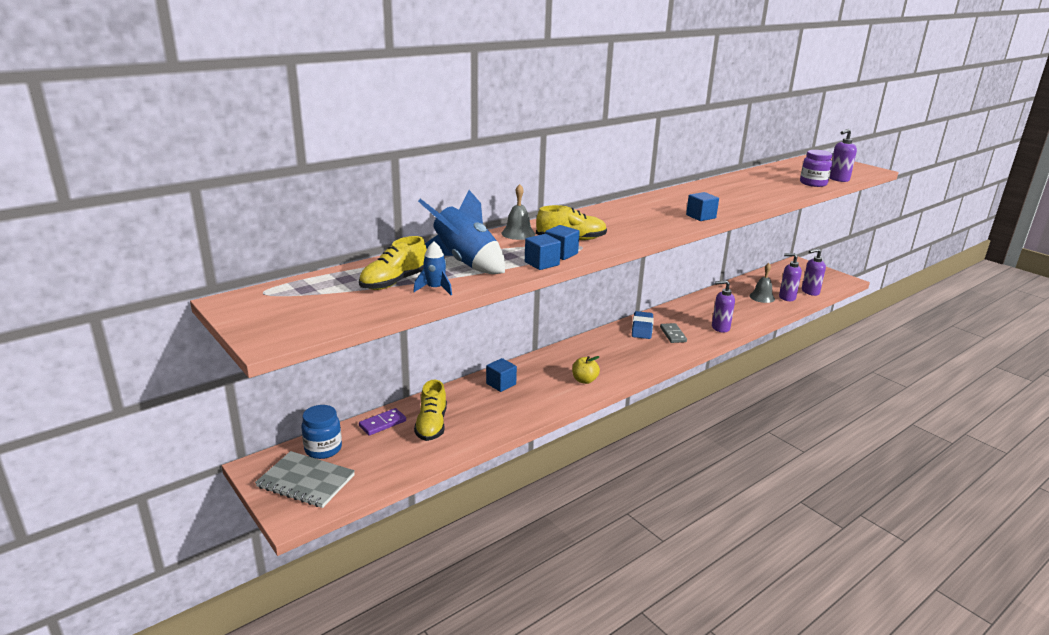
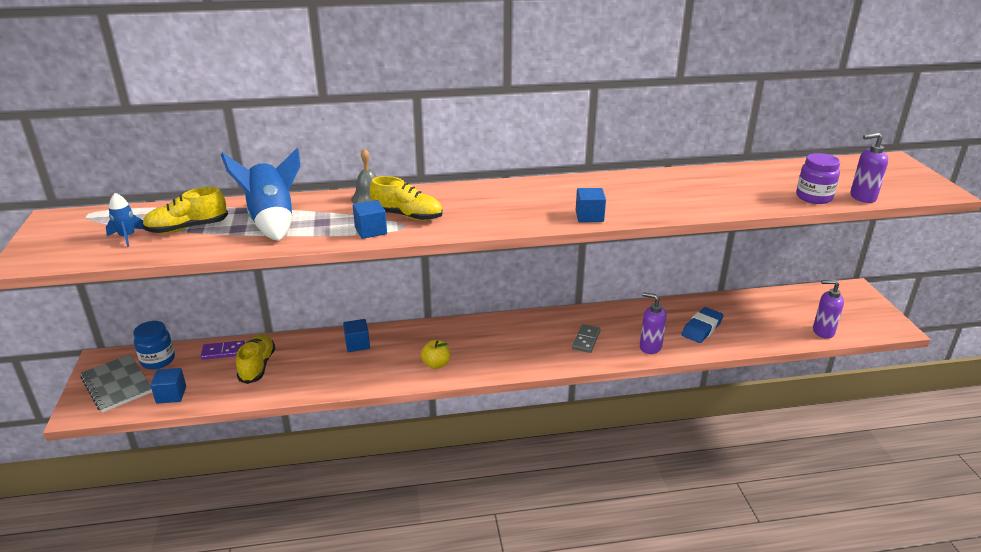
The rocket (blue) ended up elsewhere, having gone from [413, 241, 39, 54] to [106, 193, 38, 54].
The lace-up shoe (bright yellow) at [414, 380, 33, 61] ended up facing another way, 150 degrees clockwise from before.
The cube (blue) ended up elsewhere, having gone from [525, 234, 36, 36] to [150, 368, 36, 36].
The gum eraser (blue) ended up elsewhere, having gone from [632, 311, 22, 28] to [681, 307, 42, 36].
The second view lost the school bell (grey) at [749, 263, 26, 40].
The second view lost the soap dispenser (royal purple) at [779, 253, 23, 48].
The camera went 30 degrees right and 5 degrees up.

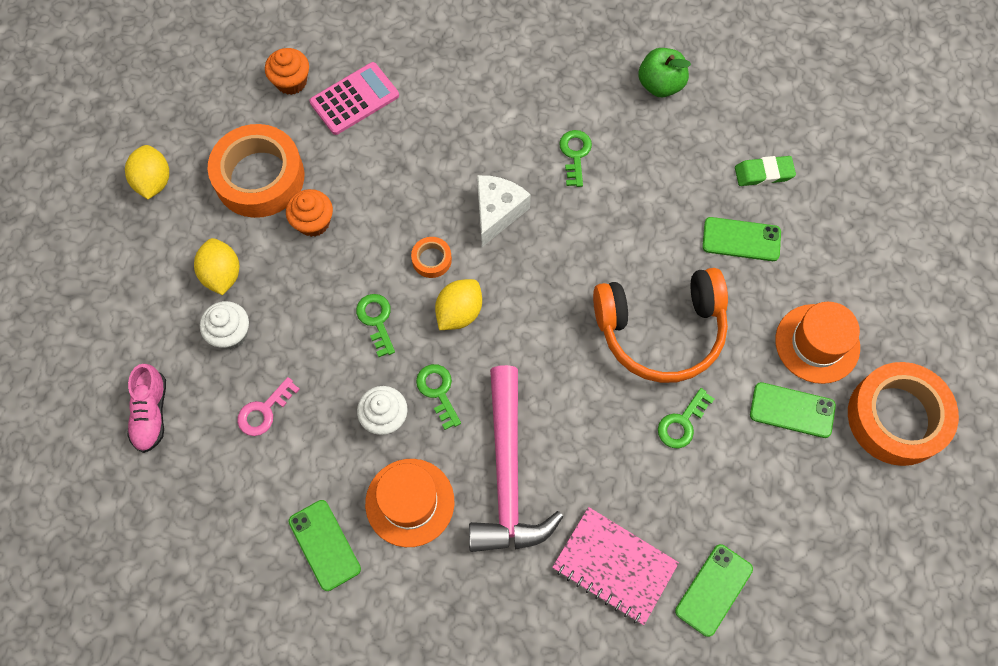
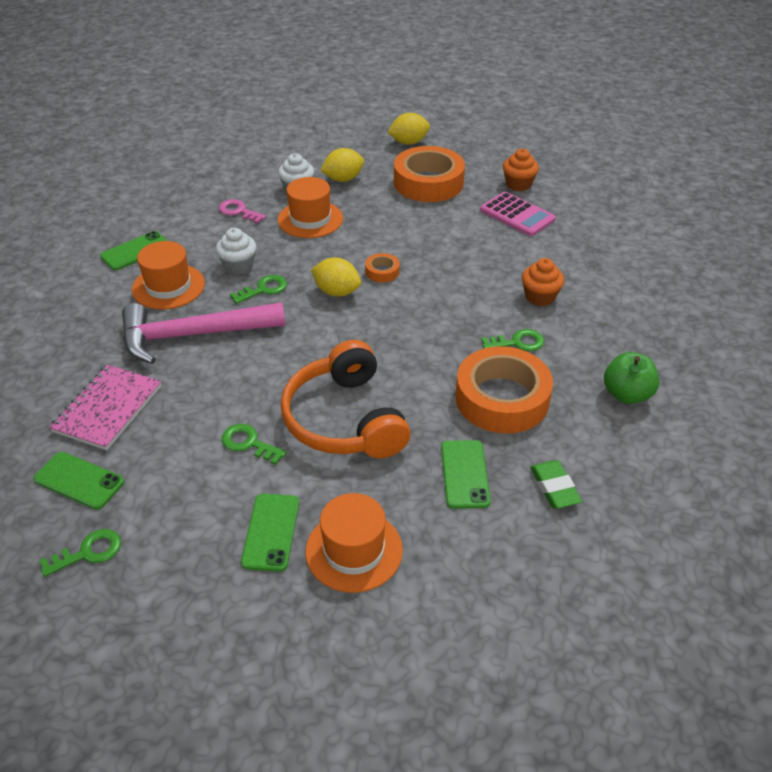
The second view lost the lace-up shoe (pink) at [127, 364, 39, 89].
The fairy cake (orange-coloured) ended up elsewhere, having gone from [286, 189, 47, 48] to [522, 258, 42, 48].
The door key (green) ended up elsewhere, having gone from [356, 294, 39, 63] to [39, 529, 82, 48].
The second view lost the cheese (pure white) at [477, 175, 54, 72].
The roll of tape (orange-coloured) ended up elsewhere, having gone from [848, 362, 111, 104] to [455, 346, 98, 88].
The second view gained the top hat (orange-coloured) at [278, 177, 65, 61].
The camera went 80 degrees right and 25 degrees down.

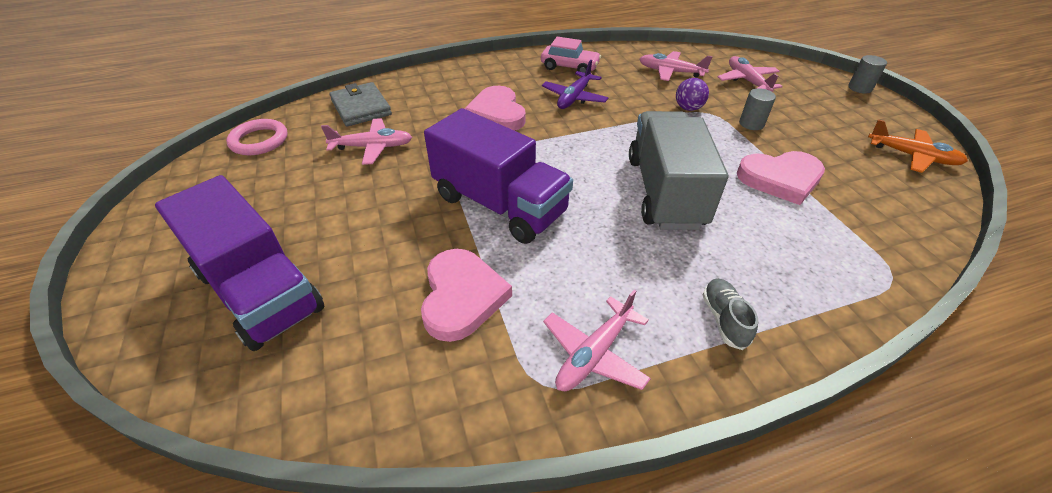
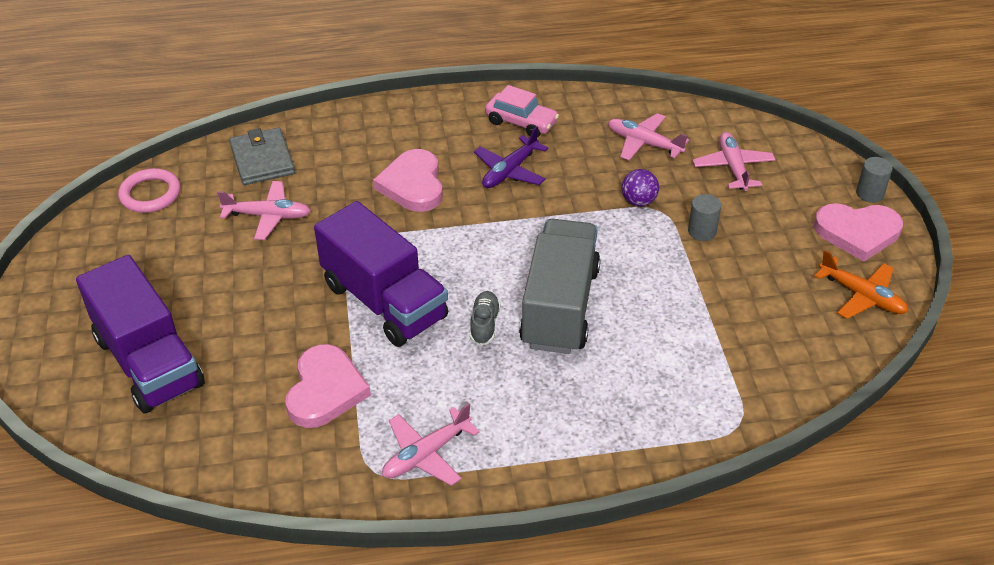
The lace-up shoe (grey) ended up elsewhere, having gone from [702, 278, 56, 72] to [470, 291, 30, 55].
The heart (pink) ended up elsewhere, having gone from [737, 151, 88, 54] to [814, 203, 89, 59].
The camera went 10 degrees right and 0 degrees up.

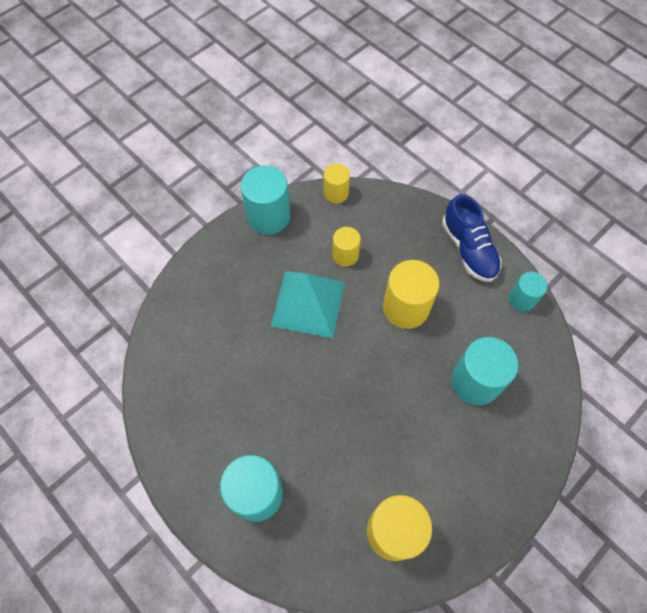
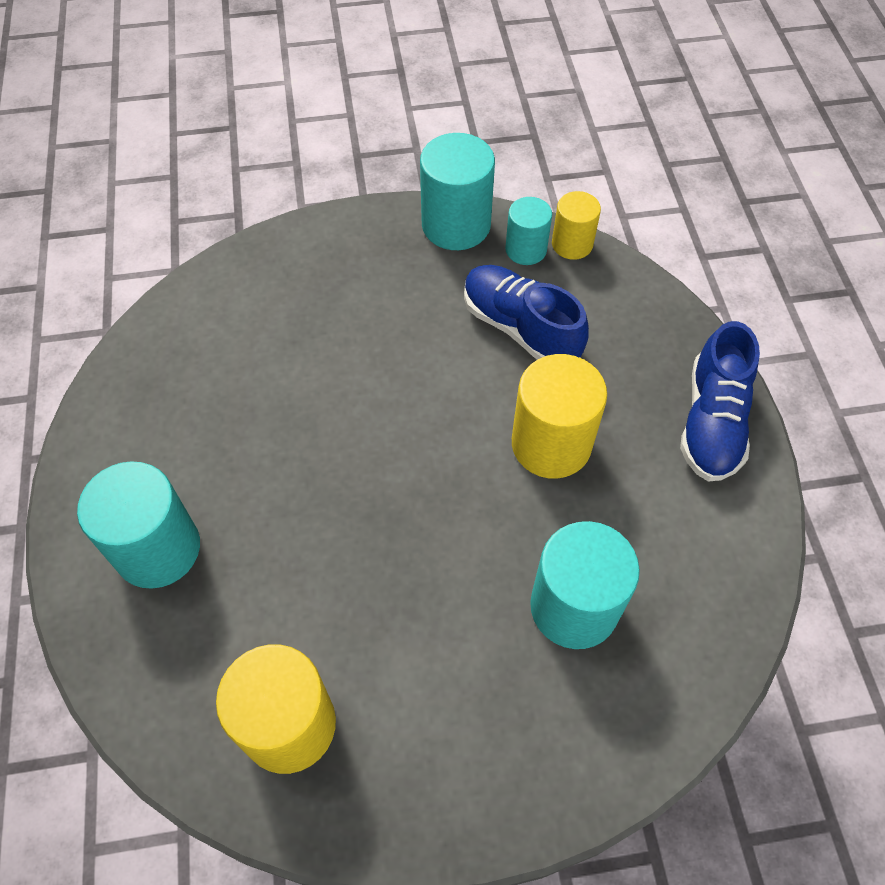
The second view lost the pyramid (teal) at [271, 271, 74, 67].
Where the cylinder (bright yellow) stood at [333, 227, 28, 40], the lace-up shoe (blue) came to stand at [464, 265, 125, 95].
The cylinder (teal) ended up elsewhere, having gone from [509, 272, 39, 40] to [505, 197, 47, 68].
The camera went 35 degrees right and 5 degrees down.

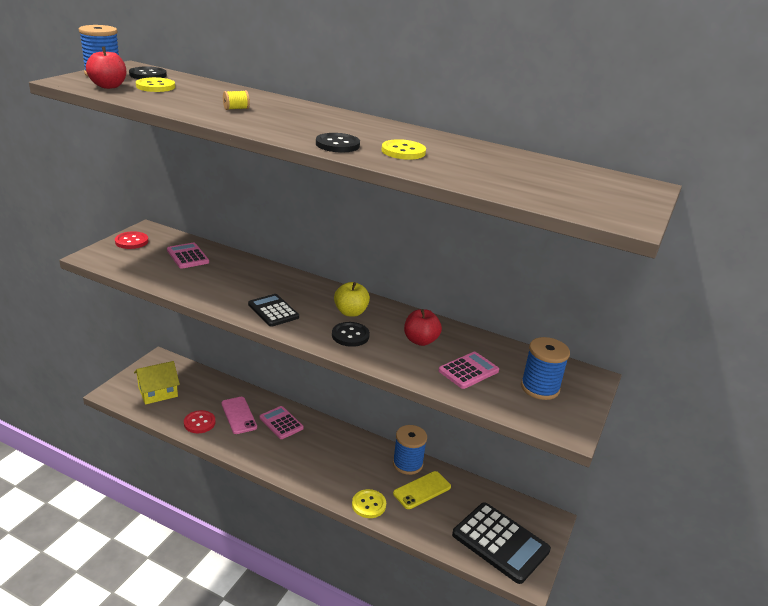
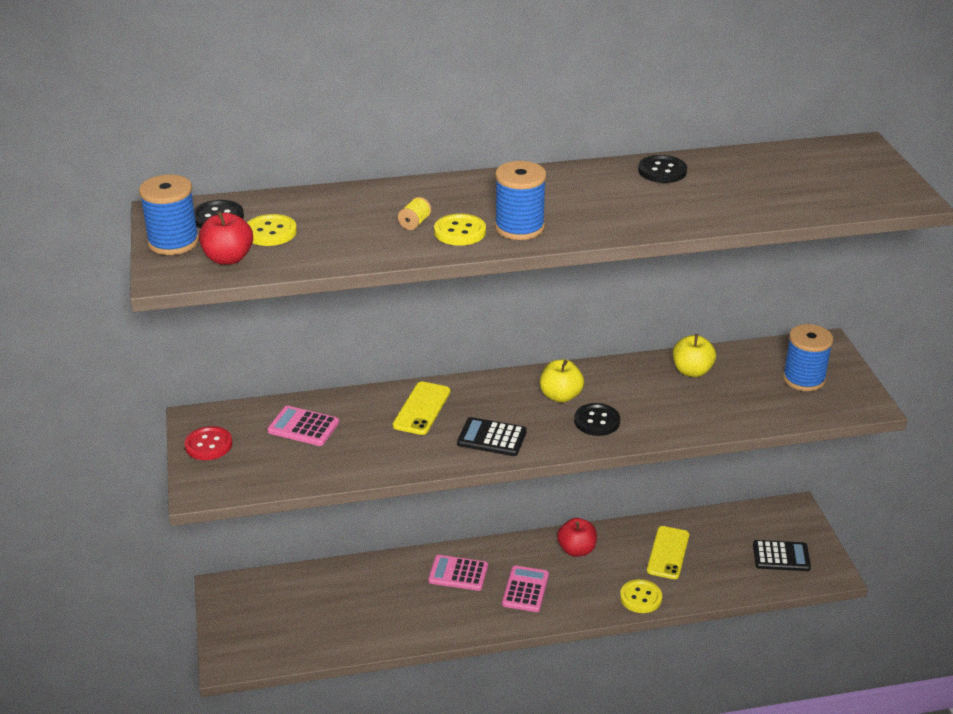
The second view lost the cottage (bright yellow) at [134, 361, 46, 44].
The second view lost the button (scarlet) at [184, 410, 31, 23].
The second view lost the smartphone (pink) at [221, 397, 36, 37].
The button (black) ended up elsewhere, having gone from [316, 133, 44, 19] to [638, 155, 49, 28].
The button (bright yellow) ended up elsewhere, having gone from [382, 139, 44, 21] to [434, 214, 52, 32].
The spool (blue) ended up elsewhere, having gone from [393, 425, 34, 50] to [495, 161, 52, 79].
The apple fruit (scarlet) ended up elsewhere, having gone from [404, 309, 38, 37] to [557, 518, 40, 39].
The calculator (pink) ended up elsewhere, having gone from [438, 352, 61, 37] to [502, 565, 47, 47].
The size of the calculator (black) at [452, 502, 99, 82] changed by a factor of 0.57.
The second view gained the smartphone (bright yellow) at [393, 381, 57, 54].
The second view gained the apple fruit (bright yellow) at [673, 334, 43, 43].
The camera went 35 degrees left and 5 degrees up.

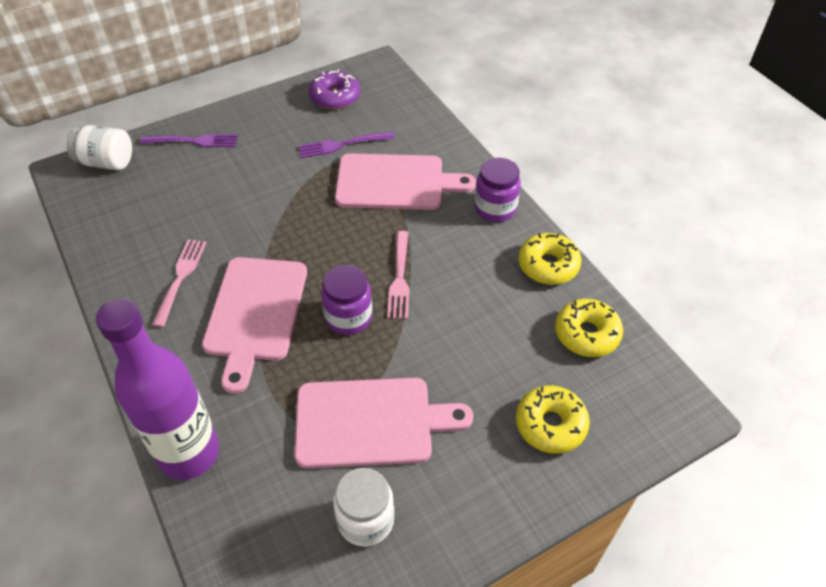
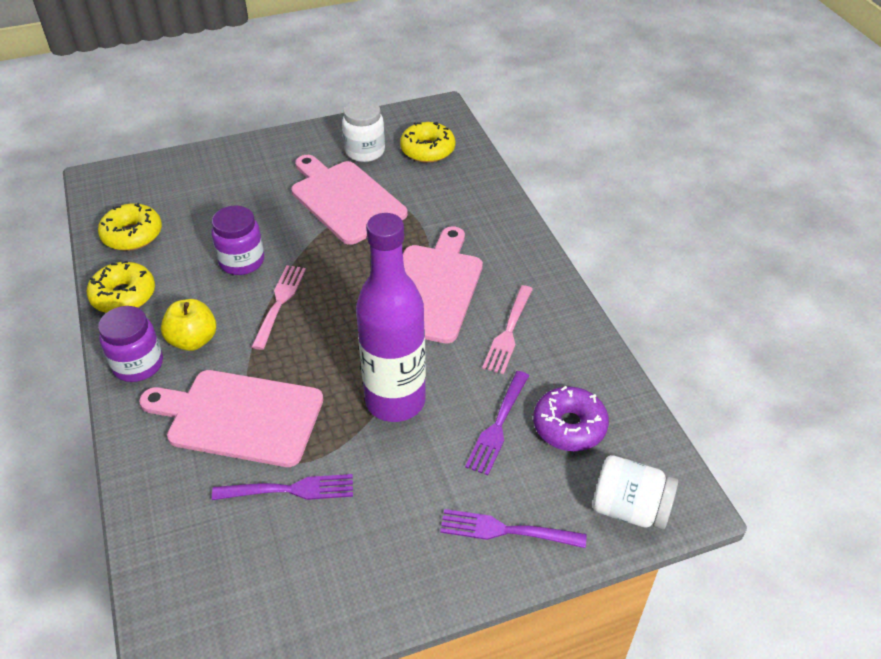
The drink bottle (royal purple) ended up elsewhere, having gone from [96, 299, 123, 181] to [356, 213, 70, 209].
The bread board (pink) at [295, 378, 178, 90] ended up facing another way, 45 degrees clockwise from before.
The doughnut (royal purple) ended up elsewhere, having gone from [309, 70, 51, 40] to [533, 386, 76, 65].
The preserve jar (royal purple) ended up elsewhere, having gone from [321, 265, 51, 70] to [212, 206, 52, 69].
The doughnut (bright yellow) ended up elsewhere, having gone from [516, 386, 74, 68] to [400, 122, 55, 41].
The second view gained the apple fruit (bright yellow) at [161, 299, 55, 52].
The second view gained the fork (royal purple) at [465, 371, 64, 104].
The camera went 170 degrees left and 5 degrees down.

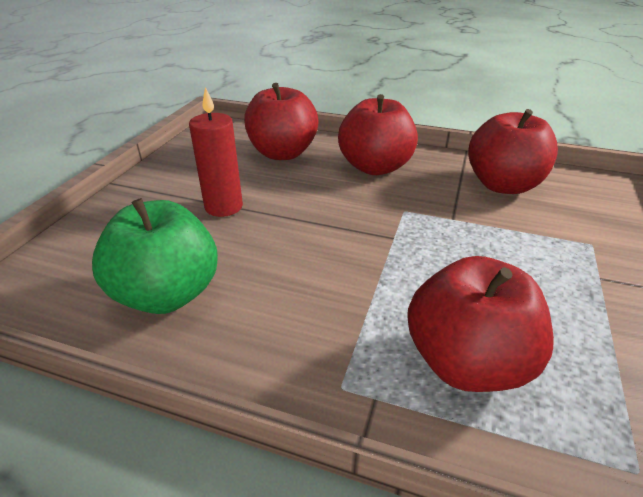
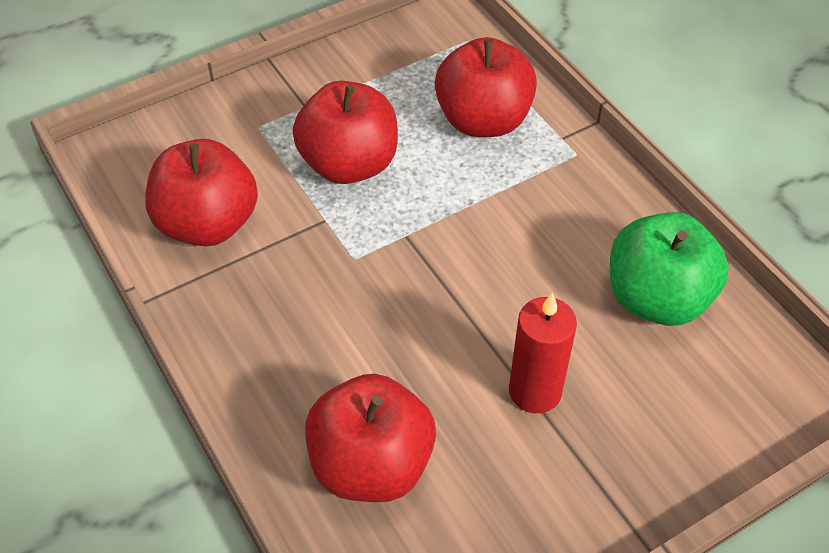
The apple fruit (scarlet) ended up elsewhere, having gone from [338, 94, 80, 81] to [293, 81, 105, 103].
The camera went 140 degrees left and 15 degrees up.

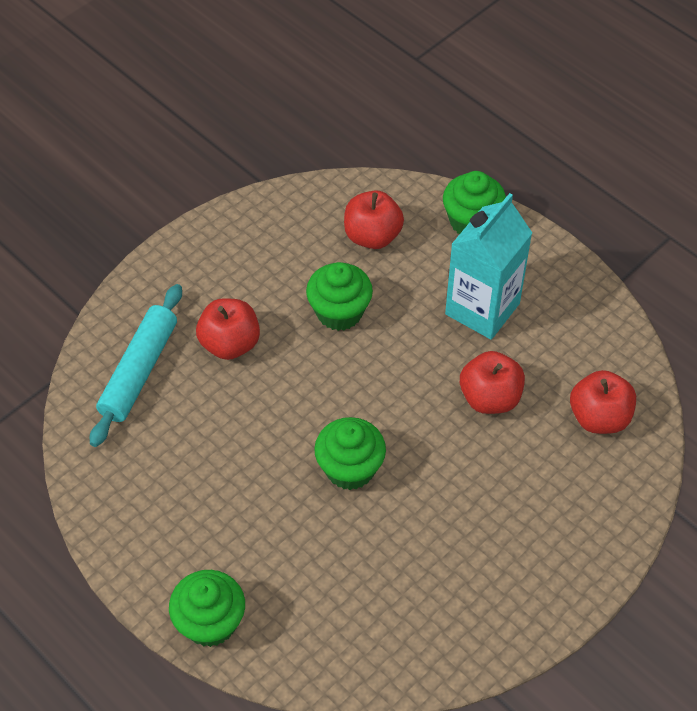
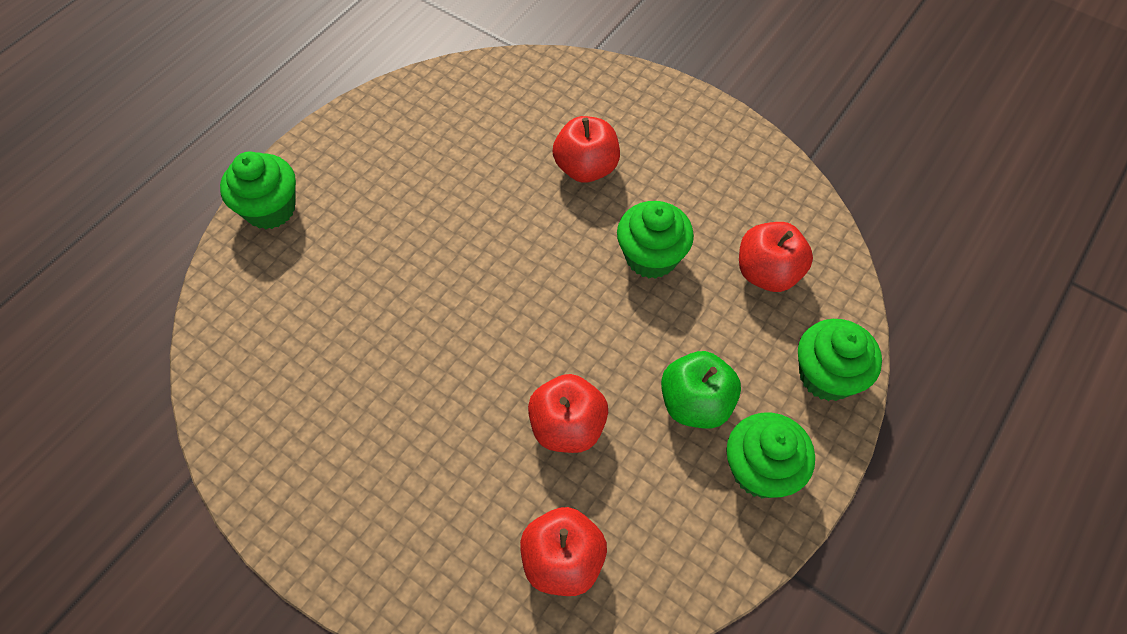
The second view lost the dough roller (teal) at [90, 284, 92, 163].
The fairy cake (green) ended up elsewhere, having gone from [314, 417, 72, 73] to [726, 412, 89, 86].
Where the juice carton (teal) stood at [445, 193, 87, 147], the apple fruit (green) came to stand at [661, 351, 80, 77].
The camera went 80 degrees right and 5 degrees up.

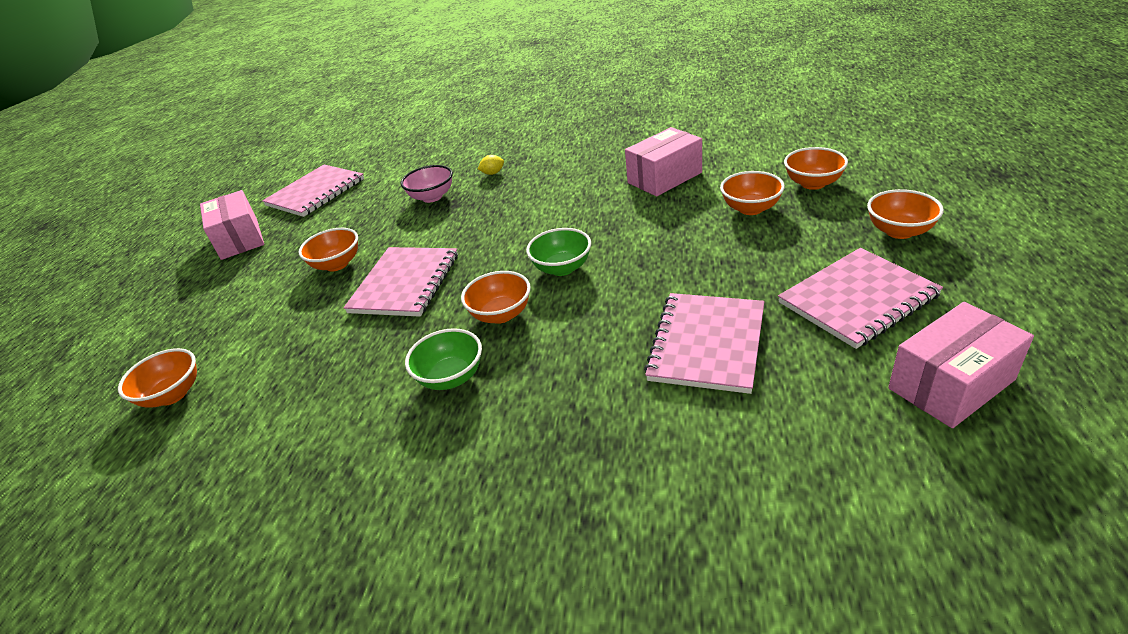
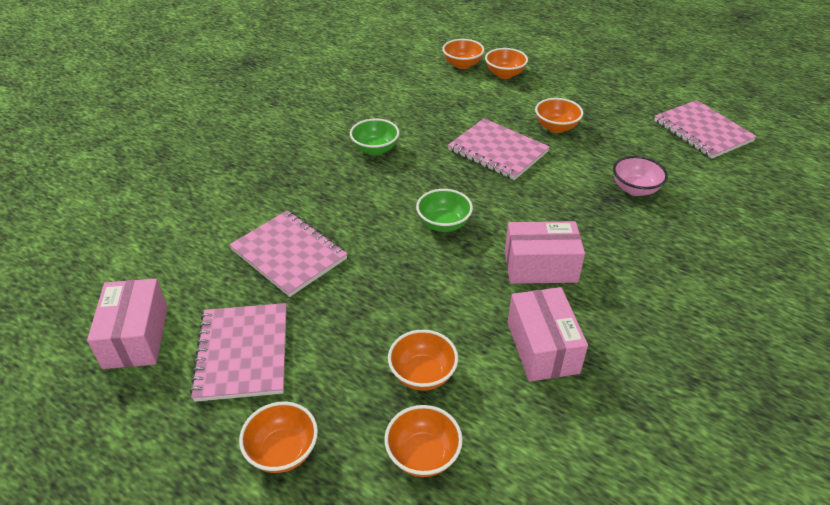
The package (pink) ended up elsewhere, having gone from [200, 190, 64, 70] to [505, 221, 80, 63].
The deep dish (orange-coloured) ended up elsewhere, having gone from [461, 271, 70, 53] to [485, 48, 43, 31].
The second view lost the toy lemon (bright yellow) at [478, 155, 26, 20].
The camera went 110 degrees right and 5 degrees up.

